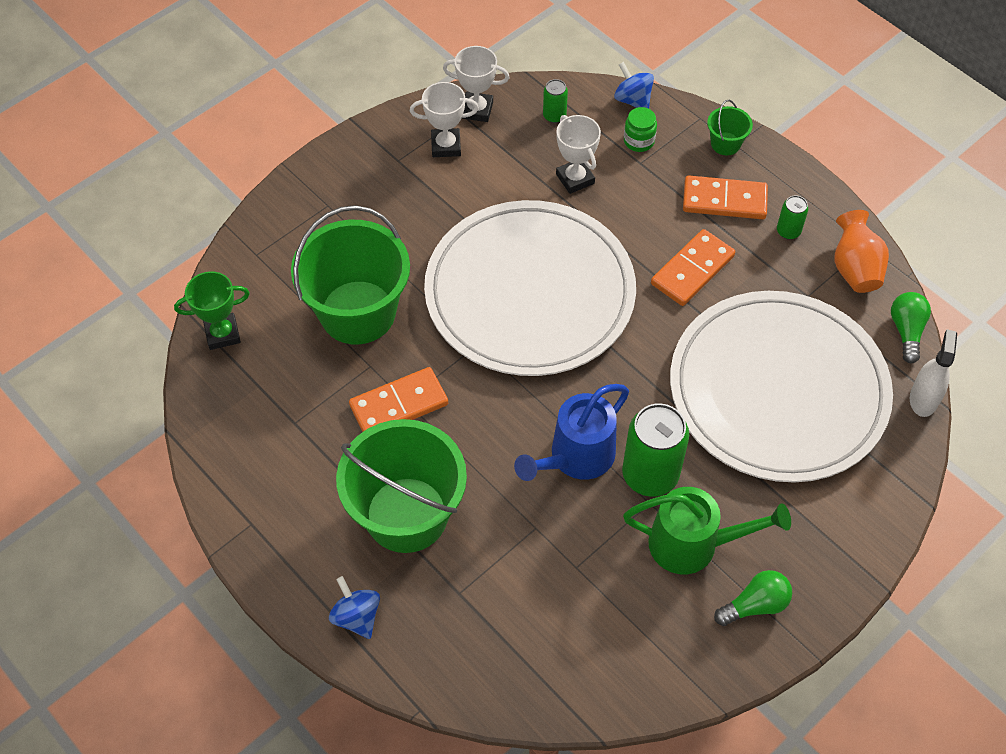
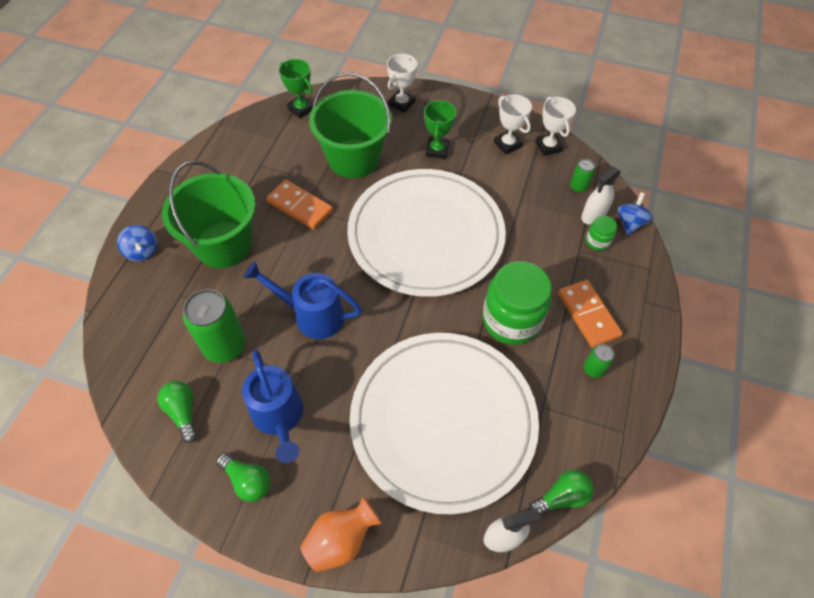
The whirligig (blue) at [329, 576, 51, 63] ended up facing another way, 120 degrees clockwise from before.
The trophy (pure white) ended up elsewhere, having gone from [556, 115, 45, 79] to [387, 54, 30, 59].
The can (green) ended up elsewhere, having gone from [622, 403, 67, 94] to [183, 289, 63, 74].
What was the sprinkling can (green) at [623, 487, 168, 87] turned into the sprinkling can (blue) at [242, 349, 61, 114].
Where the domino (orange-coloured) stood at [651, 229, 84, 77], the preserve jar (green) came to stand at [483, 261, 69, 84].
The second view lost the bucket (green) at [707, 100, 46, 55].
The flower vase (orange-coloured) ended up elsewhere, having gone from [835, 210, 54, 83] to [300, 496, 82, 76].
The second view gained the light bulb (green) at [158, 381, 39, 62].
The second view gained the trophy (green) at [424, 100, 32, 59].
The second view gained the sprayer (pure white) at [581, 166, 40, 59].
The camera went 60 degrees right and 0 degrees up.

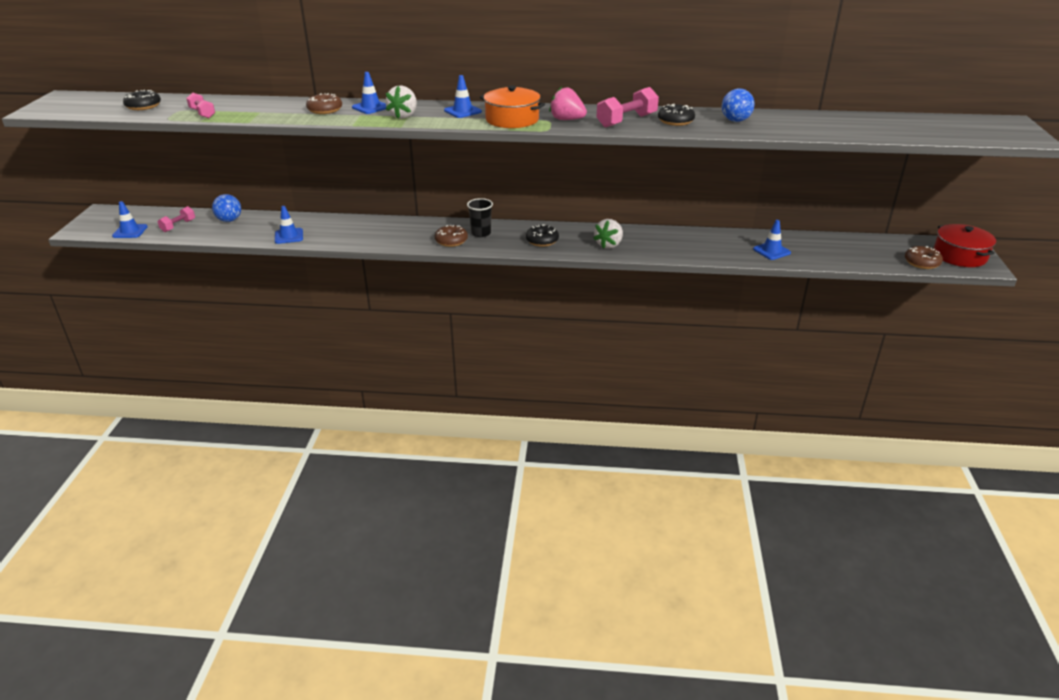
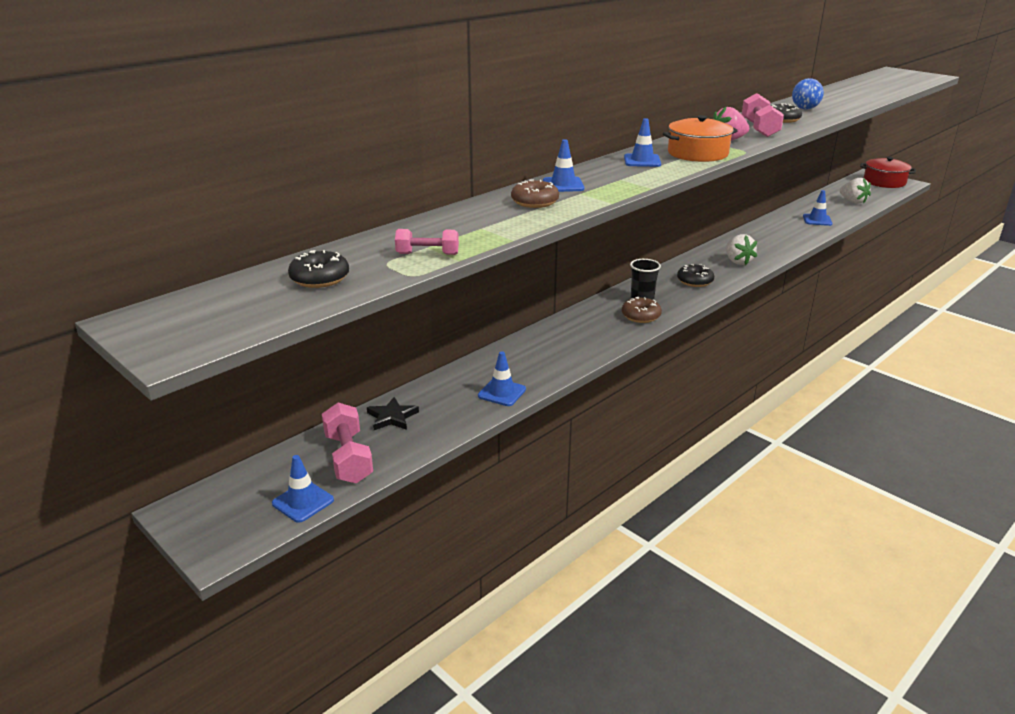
The size of the dumbbell (pink) at [158, 206, 37, 26] changed by a factor of 1.62.
Where the play ball (blue) stood at [212, 194, 29, 28], the five-pointed star (black) came to stand at [367, 397, 52, 33].
The toy strawberry (pure white) ended up elsewhere, having gone from [386, 85, 31, 34] to [840, 178, 31, 26].
The second view lost the doughnut (russet) at [905, 246, 38, 23].
The camera went 50 degrees left and 5 degrees down.

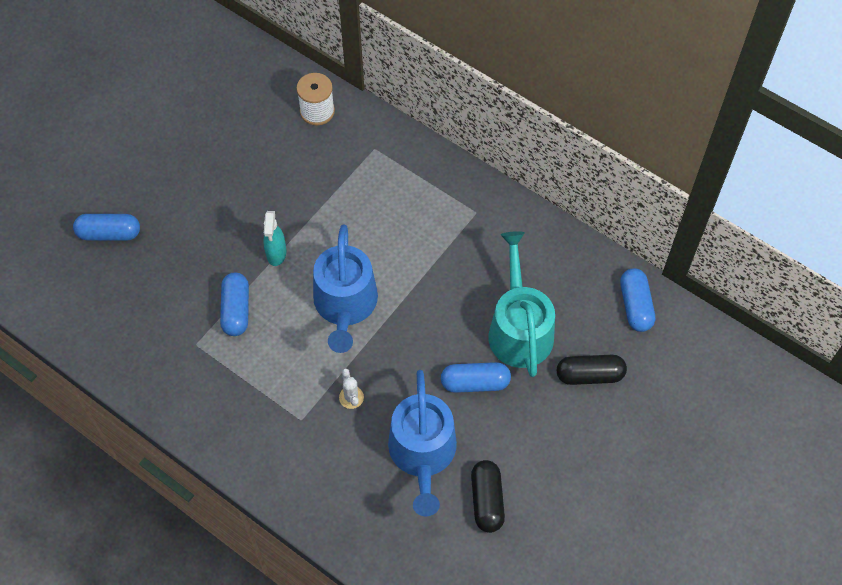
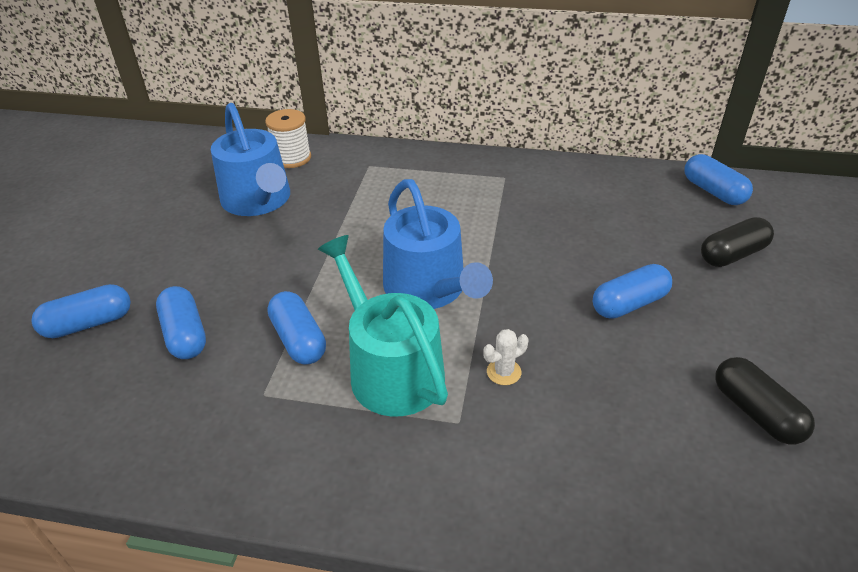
The second view lost the sprayer (teal) at [263, 211, 23, 55].
The prickly plant (pure white) at [339, 368, 25, 41] ended up facing another way, 75 degrees counterclockwise from before.
The sprinkling can (blue) ended up elsewhere, having gone from [388, 370, 69, 147] to [211, 103, 79, 113].
The sprinkling can (teal) ended up elsewhere, having gone from [488, 231, 67, 146] to [318, 235, 130, 182].
The second view gained the capsule (blue) at [156, 286, 50, 73].
The camera went 25 degrees left and 20 degrees down.

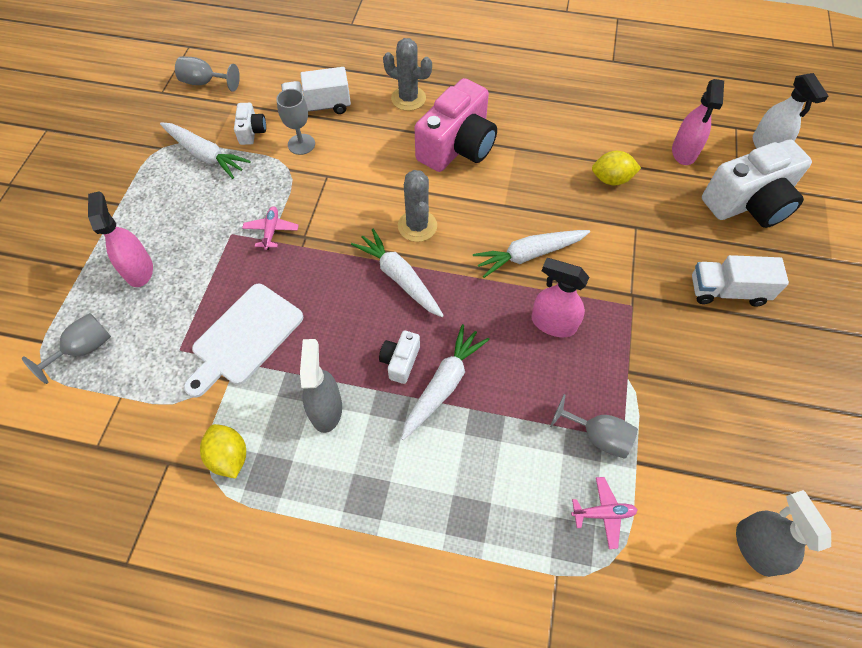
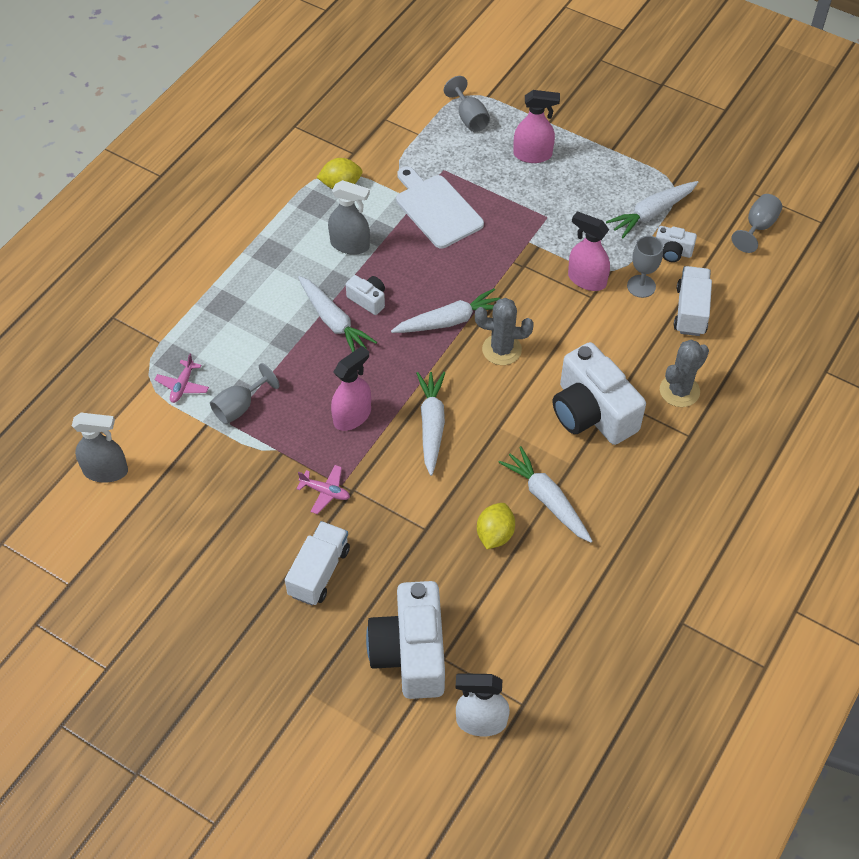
The aeroplane (pink) ended up elsewhere, having gone from [242, 206, 57, 44] to [296, 465, 54, 49].
What was the photo camera (pink) at [414, 78, 83, 94] turned into the photo camera (pure white) at [553, 342, 93, 103].
The sprayer (pink) ended up elsewhere, having gone from [672, 79, 52, 86] to [568, 211, 42, 80].
The second view gained the carrot (pure white) at [498, 446, 94, 97].
The camera went 110 degrees right and 5 degrees down.

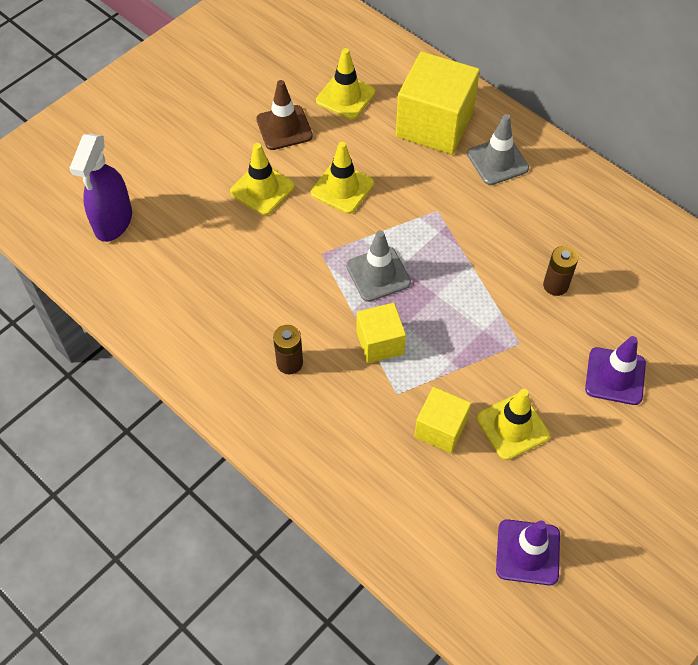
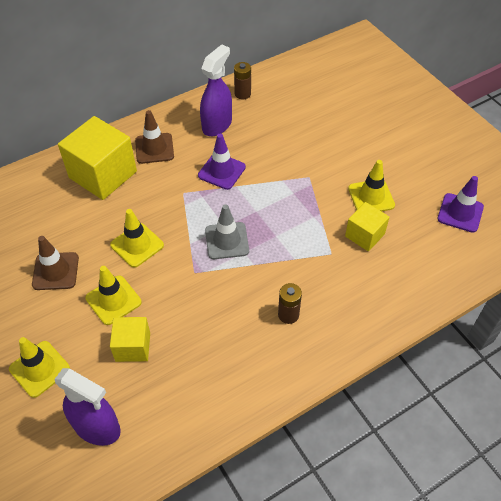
The traffic cone (bright yellow) ended up elsewhere, having gone from [316, 48, 59, 71] to [9, 337, 61, 61].
The cube (bright yellow) ended up elsewhere, having gone from [356, 303, 50, 60] to [110, 317, 40, 45].
What was the traffic cone (grey) at [467, 114, 62, 71] turned into the traffic cone (russet) at [135, 110, 39, 54].
The battery (russet) ended up elsewhere, having gone from [543, 246, 35, 50] to [234, 62, 17, 37].
The traffic cone (royal purple) ended up elsewhere, having gone from [585, 336, 61, 69] to [198, 134, 48, 56].
The second view gained the sprayer (royal purple) at [200, 44, 32, 92].
The camera went 75 degrees left and 5 degrees down.

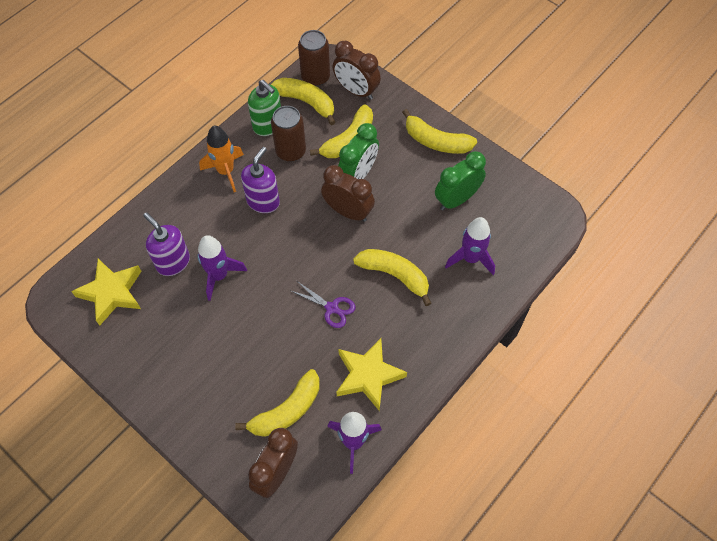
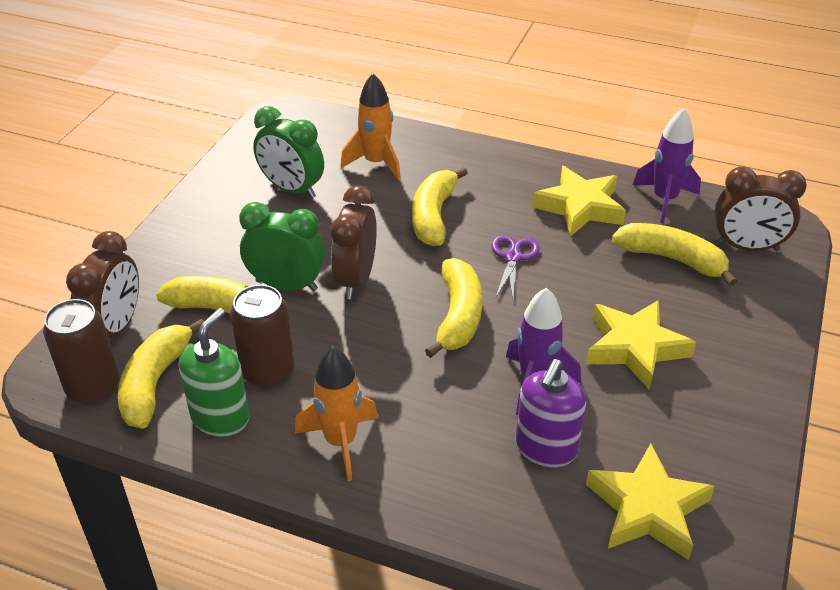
The second view lost the soap dispenser (royal purple) at [241, 147, 39, 66].
The banana (bright yellow) ended up elsewhere, having gone from [402, 109, 75, 45] to [425, 258, 57, 100].
What was the rocket (royal purple) at [445, 217, 50, 58] turned into the rocket (orange-coloured) at [340, 73, 61, 107].
The second view gained the five-pointed star (bright yellow) at [586, 300, 110, 90].
The camera went 110 degrees left and 20 degrees down.

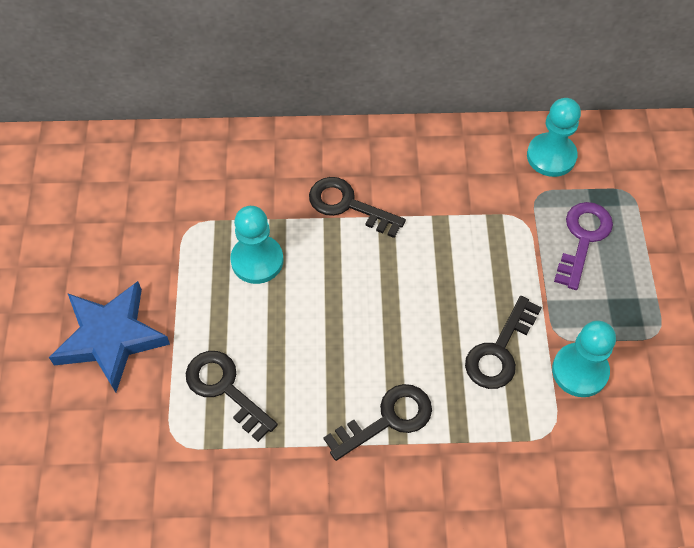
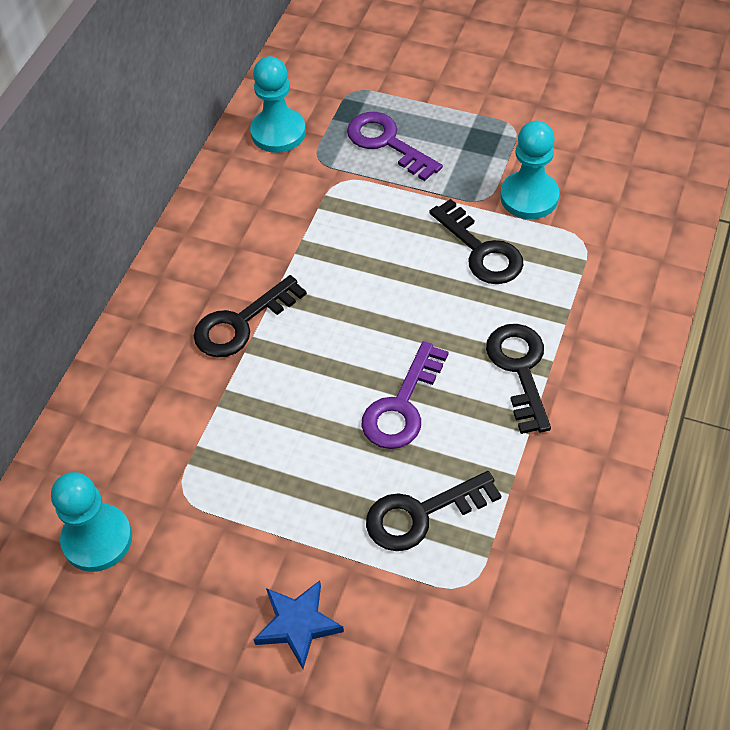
The size of the five-pointed star (blue) at [49, 281, 121, 112] changed by a factor of 0.58.
The chess pawn (teal) ended up elsewhere, having gone from [230, 206, 53, 78] to [51, 472, 81, 100].
The second view gained the door key (royal purple) at [361, 341, 87, 108].
The camera went 65 degrees left and 5 degrees down.

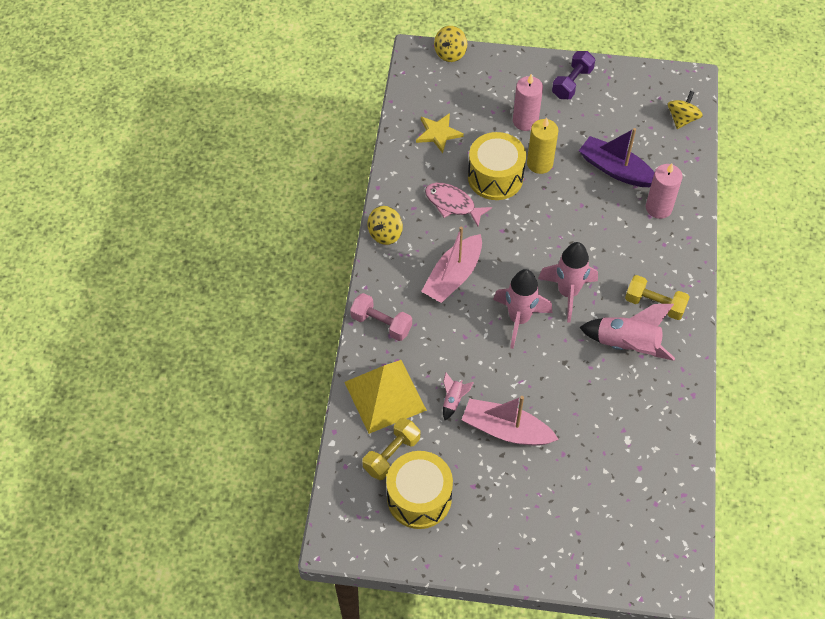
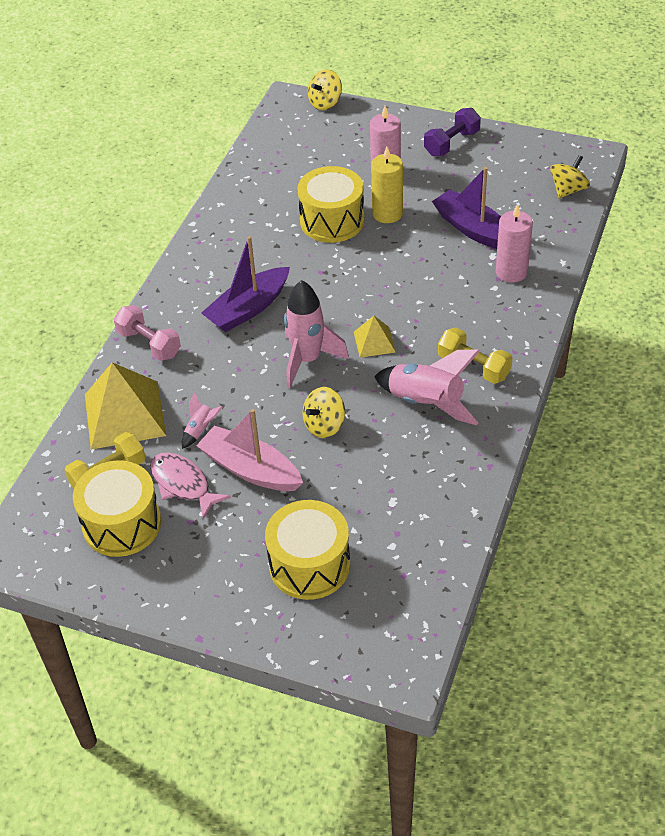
The whirligig (bright yellow) ended up elsewhere, having gone from [367, 206, 36, 39] to [303, 387, 42, 51].
The second view lost the five-pointed star (bright yellow) at [416, 113, 48, 40].
What was the toy boat (pink) at [421, 227, 61, 76] turned into the toy boat (royal purple) at [201, 236, 89, 96].
The fish figure (pink) ended up elsewhere, having gone from [425, 183, 67, 43] to [150, 452, 81, 67].
Where the rocket (pink) stood at [538, 242, 60, 81], the pyramid (bright yellow) came to stand at [354, 316, 42, 42].
The second view gained the toy drum (bright yellow) at [265, 500, 85, 100].
The camera went 15 degrees right and 10 degrees down.

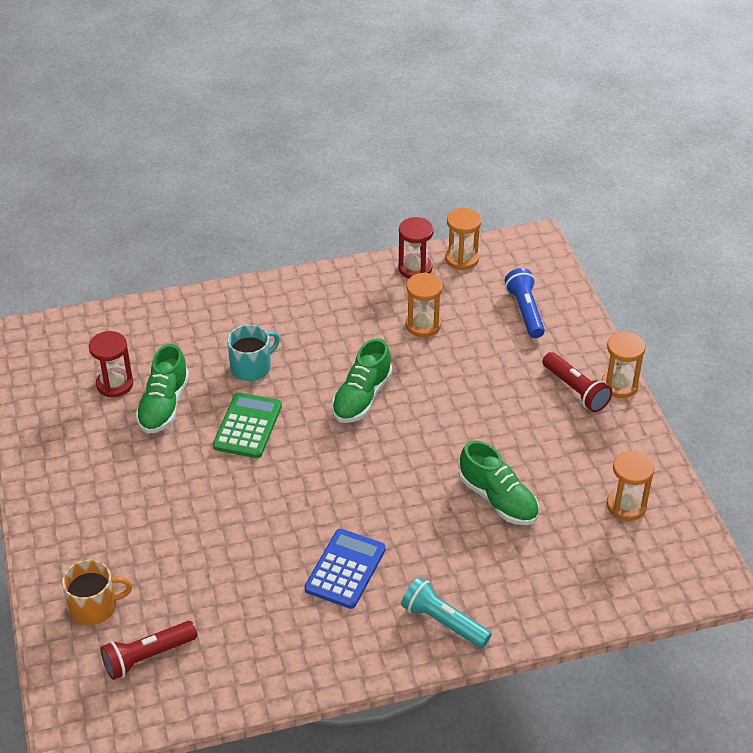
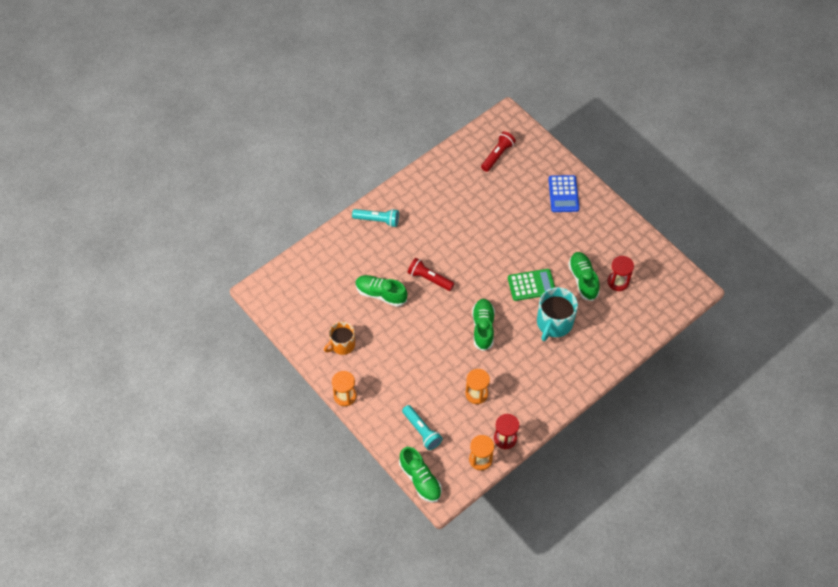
The mug (orange-coloured) ended up elsewhere, having gone from [62, 560, 70, 65] to [324, 322, 31, 33].
The calculator (green) at [213, 392, 69, 66] ended up facing another way, 90 degrees counterclockwise from before.
The size of the mug (teal) at [227, 325, 53, 56] changed by a factor of 1.51.
The calculator (blue) ended up elsewhere, having gone from [305, 529, 81, 80] to [548, 175, 31, 37].
What was the flashlight (blue) at [505, 268, 40, 70] turned into the flashlight (teal) at [402, 405, 41, 45].
The flashlight (scarlet) ended up elsewhere, having gone from [542, 352, 70, 60] to [407, 258, 47, 33].
The second view lost the sandglass (orange-coloured) at [607, 450, 47, 71].
The second view gained the lace-up shoe (green) at [399, 447, 43, 56].
The camera went 155 degrees right and 15 degrees up.

